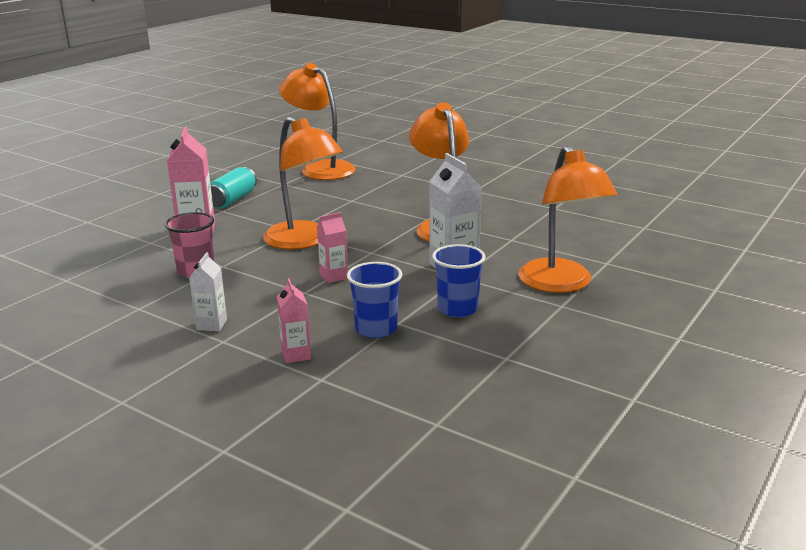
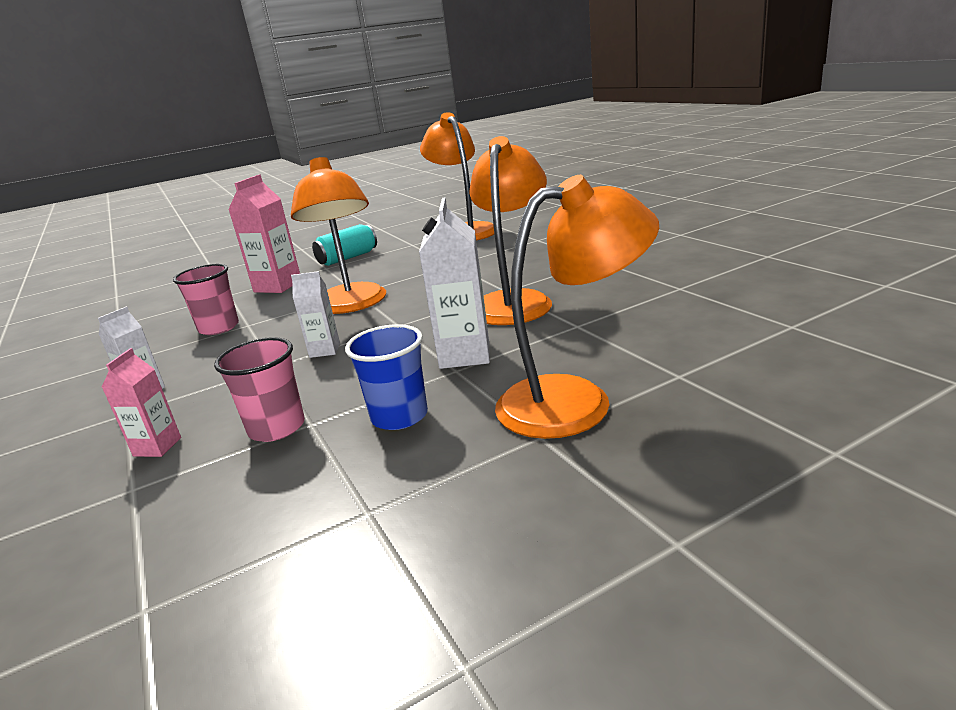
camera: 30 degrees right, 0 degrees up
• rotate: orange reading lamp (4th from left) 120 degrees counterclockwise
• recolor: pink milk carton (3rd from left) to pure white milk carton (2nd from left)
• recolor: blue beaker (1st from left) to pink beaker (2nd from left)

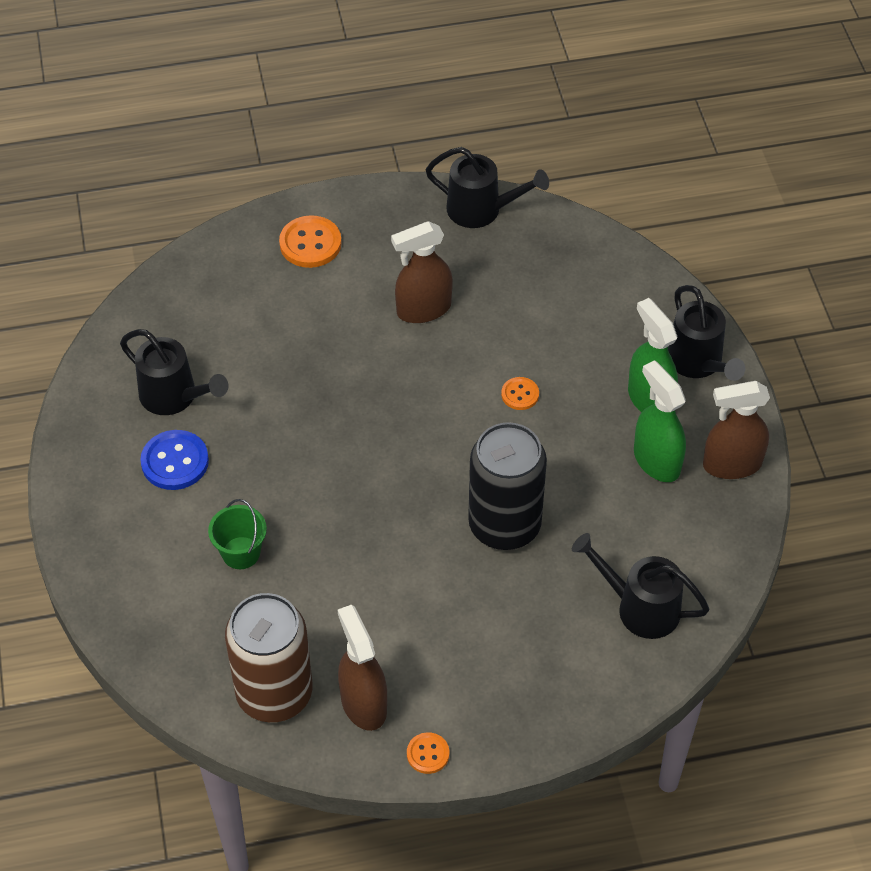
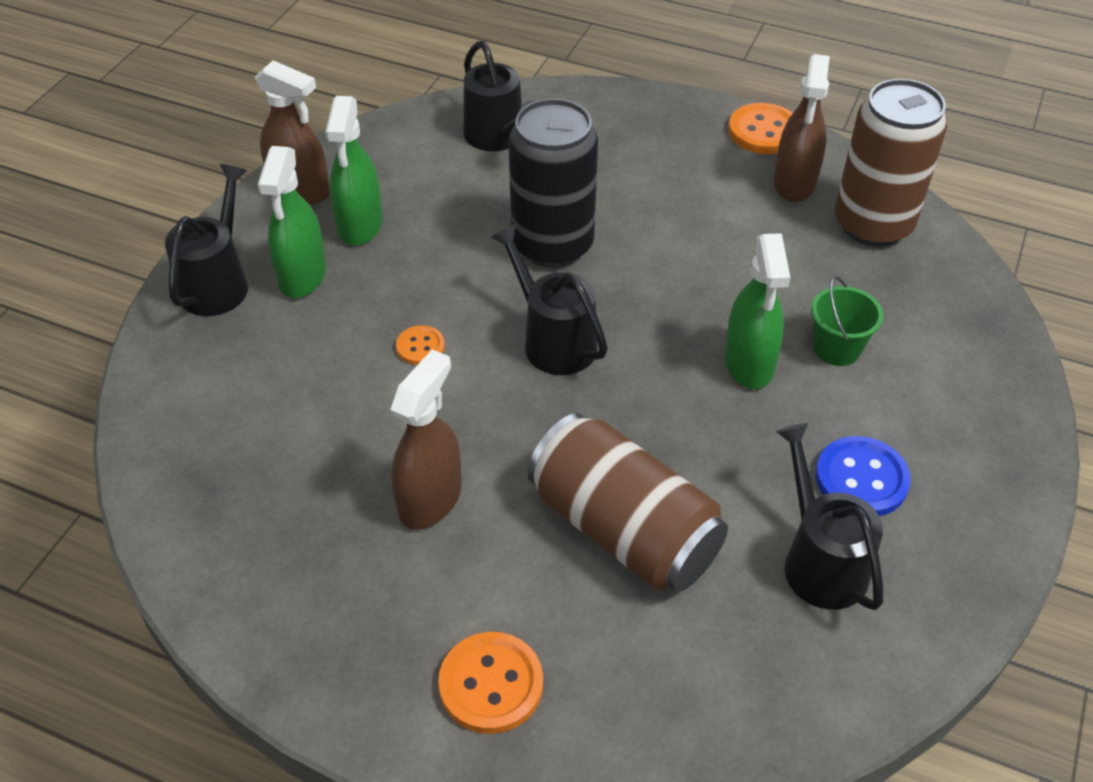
camera: 145 degrees left, 5 degrees down
• move: black watering can (2nd from left in the first image) to black watering can (3rd from left)
• rotate: brown spray cleaner (2nd from left) 75 degrees counterclockwise
• resize: orange sewing button (2nd from left in the first image) x1.73
• insert: emerald spray cleaner (3rd from left)
• insert: brown tin (1st from left)

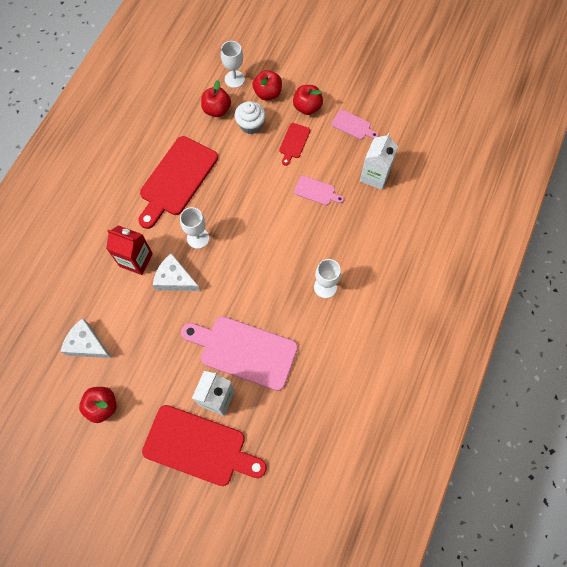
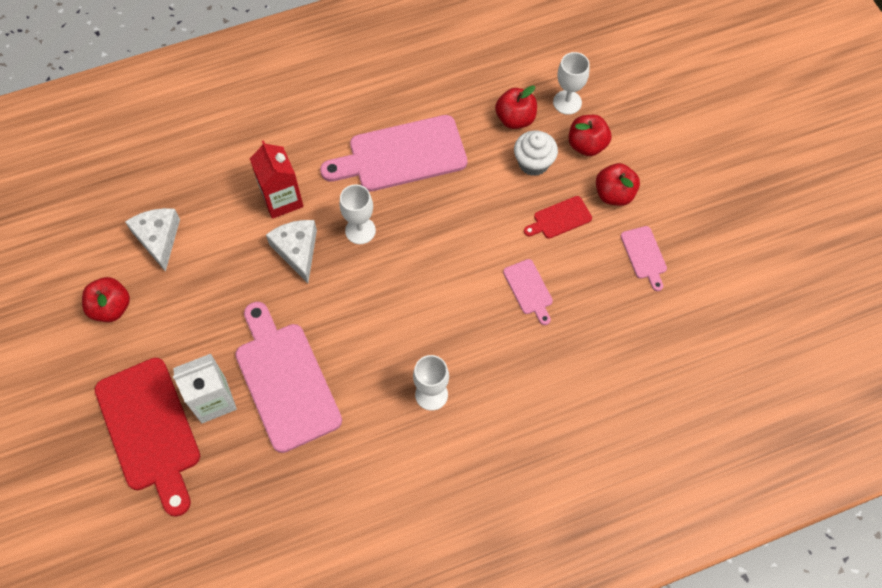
camera: 45 degrees right, 5 degrees down
• delete: pure white milk carton (2nd from left)
• recolor: red bread board (1st from left) to pink bread board (2nd from left)

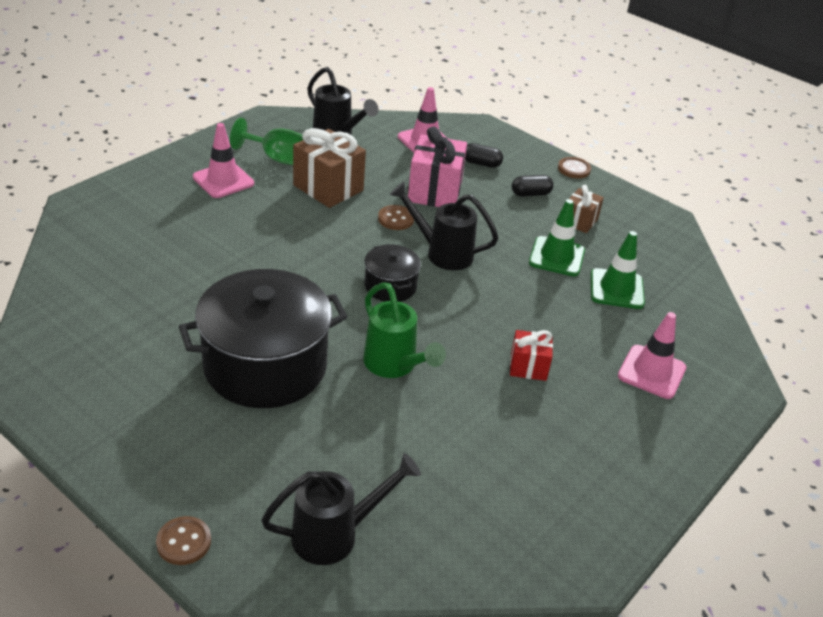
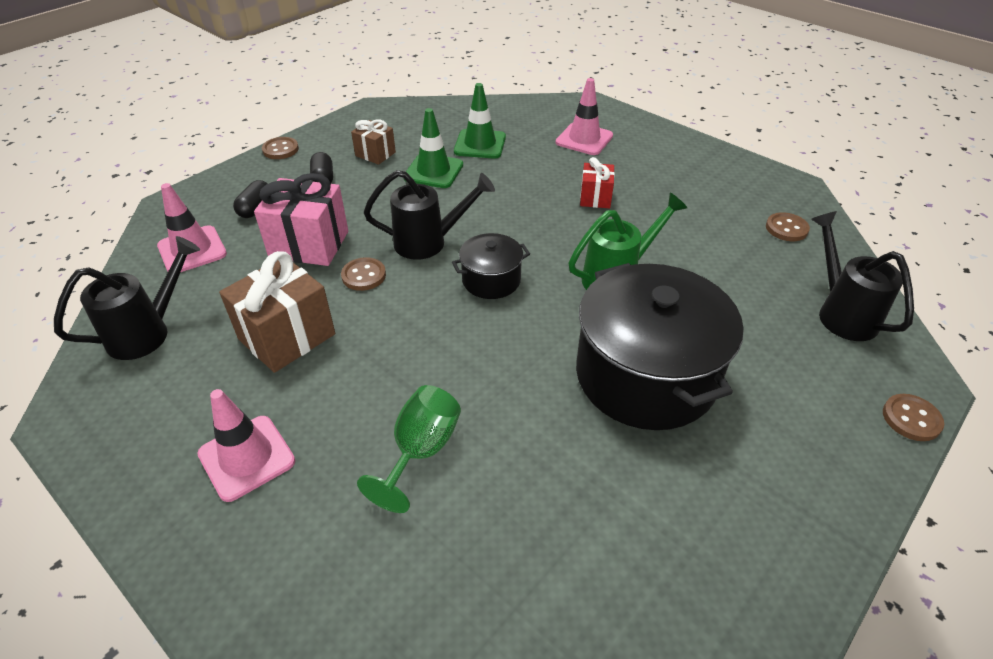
camera: 85 degrees left, 5 degrees up
• move: emerald wine glass
• rotate: black watering can (3rd from left in the first image) 120 degrees counterclockwise
• insert: brown sewing button (3rd from left)

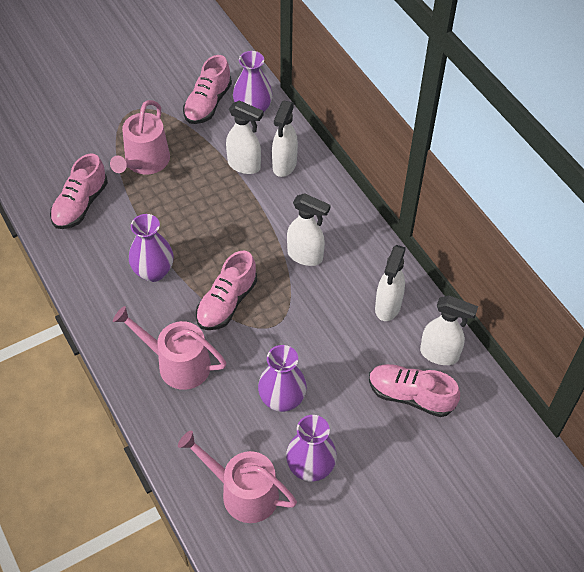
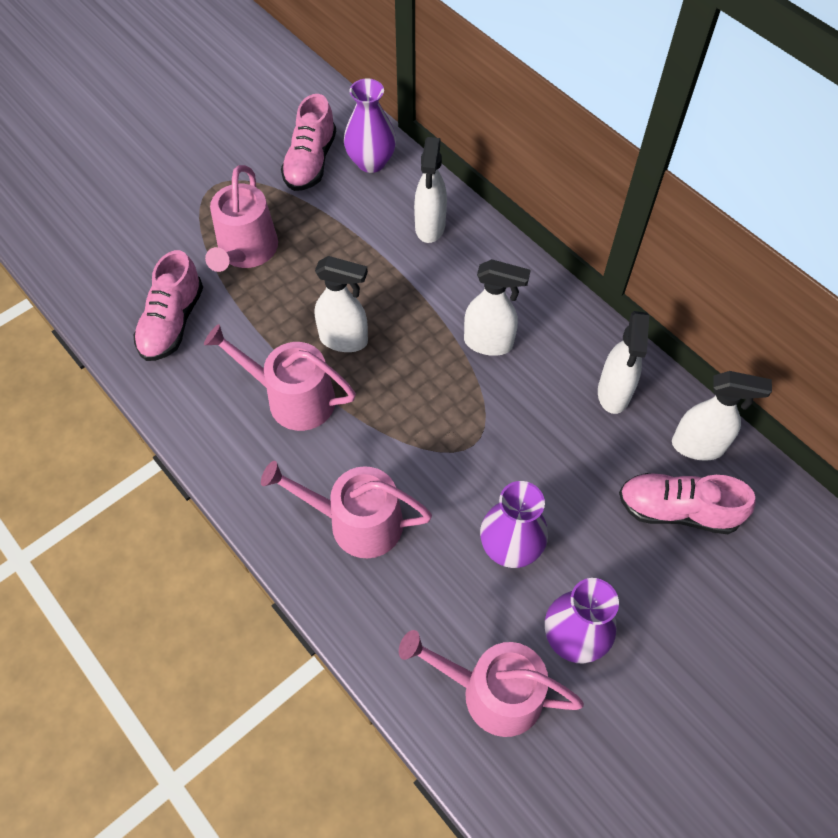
camera: 10 degrees left, 5 degrees up
• move: pure white spray cleaner (1st from left)
• replace: purple vase (1st from left) to pink watering can (2nd from left)
• delete: pink lace-up shoe (3rd from left)

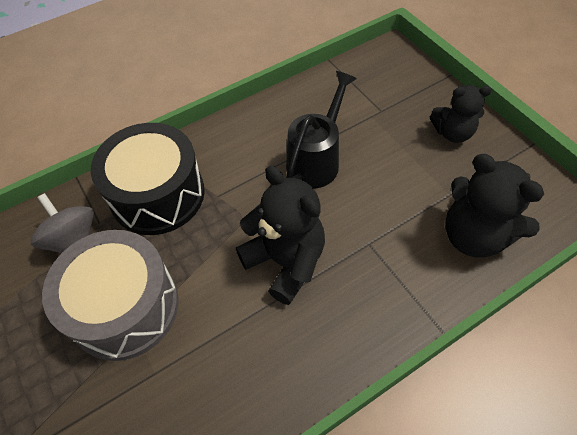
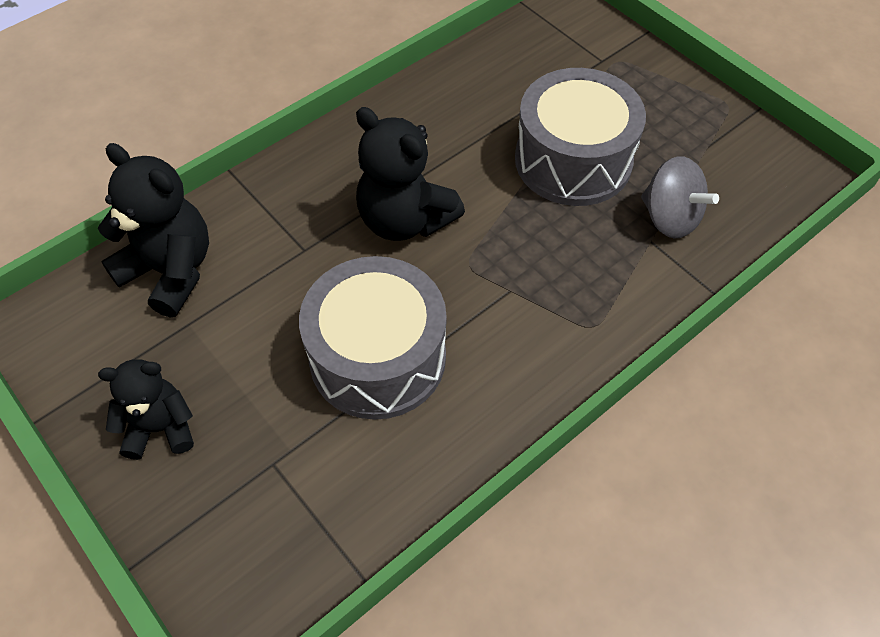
camera: 170 degrees right, 0 degrees up
• replace: black watering can to gray toy drum (1st from left)
• delete: black toy drum

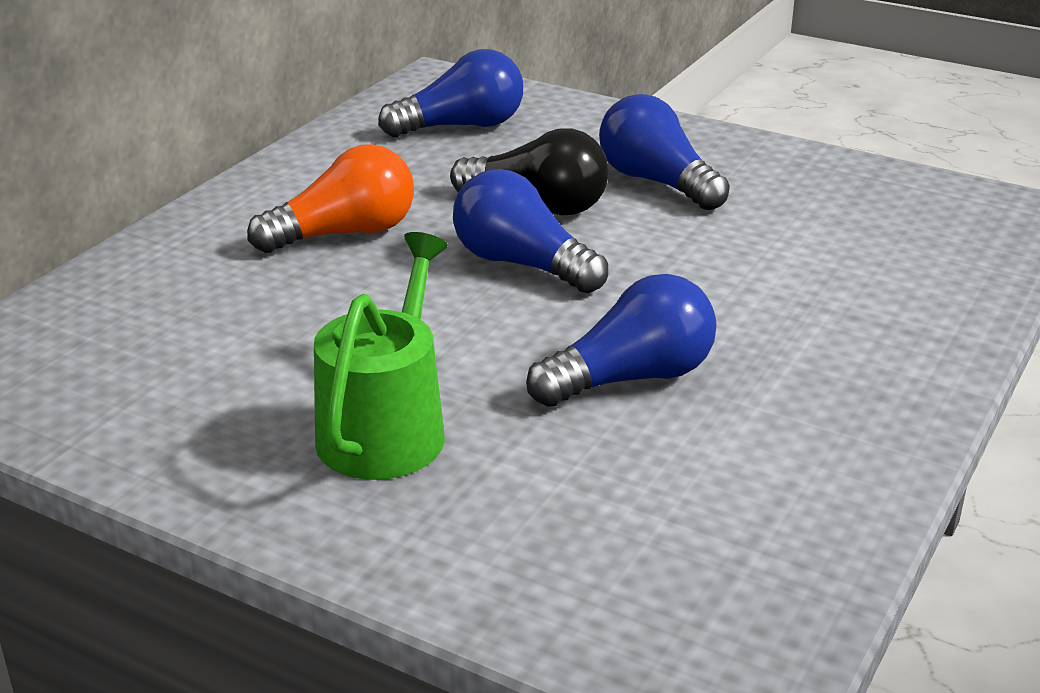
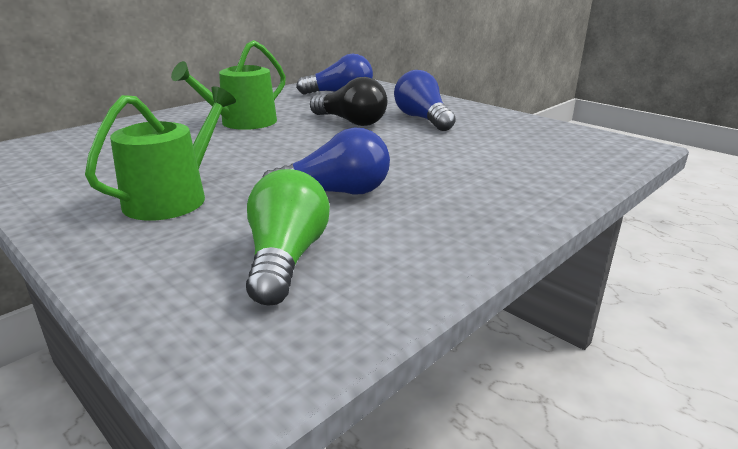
camera: 15 degrees right, 5 degrees down
• replace: orange lightbulb to emerald watering can (2nd from left)
• delete: blue lightbulb (2nd from left)
• insert: emerald lightbulb

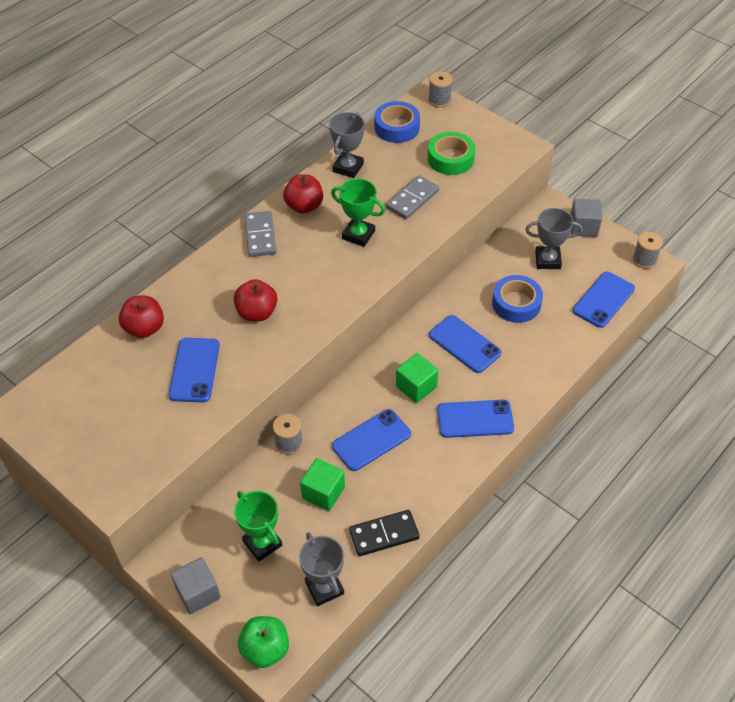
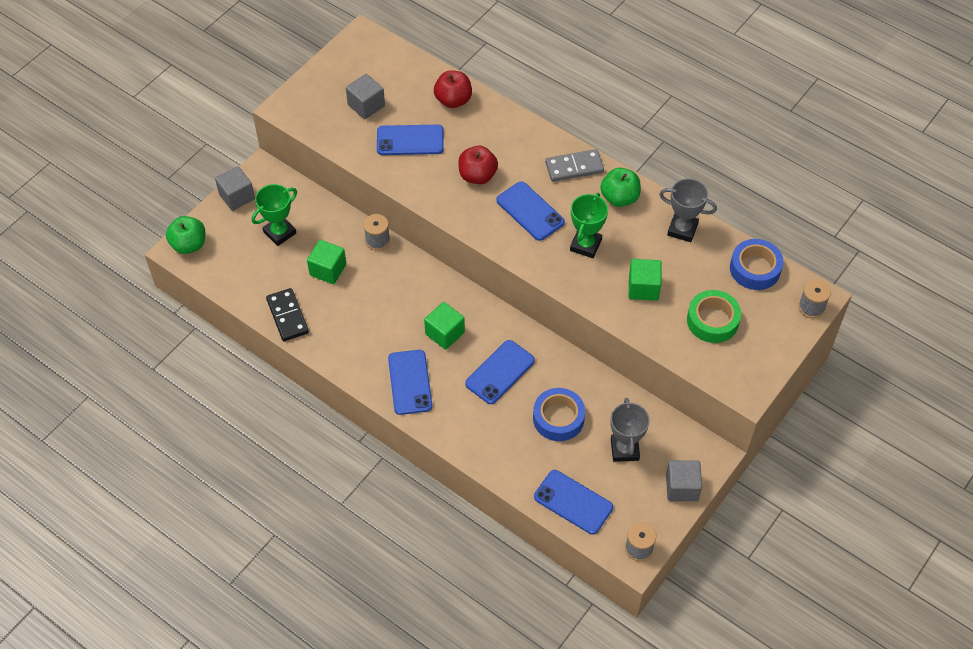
camera: 85 degrees right, 5 degrees up
• recolor: red toy apple (3rd from left) to emerald toy apple (2nd from left)
• replace: gray domino tile (2nd from left) to emerald block (3rd from left)
• move: blue mobile phone (2nd from left in the first image) to blue mobile phone (4th from left)
• delete: gray award cup (1st from left)
• insert: gray block (2nd from left)

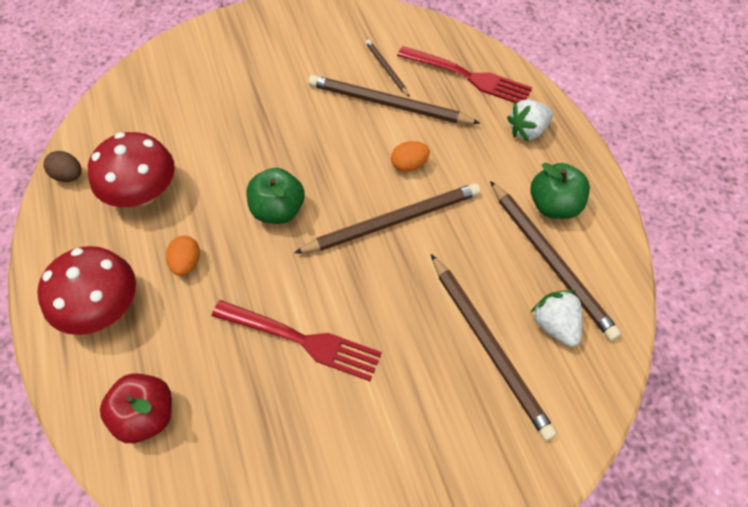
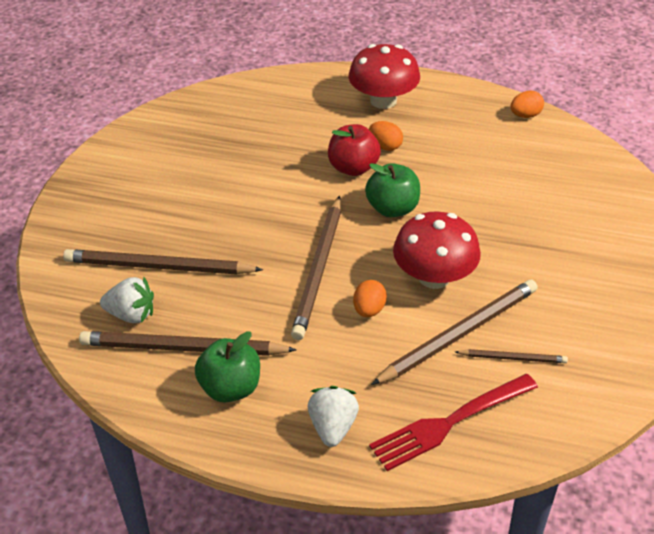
camera: 125 degrees right, 15 degrees down
• move: red toadstool (2nd from left)
• recolor: brown toy egg to orange toy egg (3rd from left)
• delete: red table fork (1st from left)
• move: red toy apple

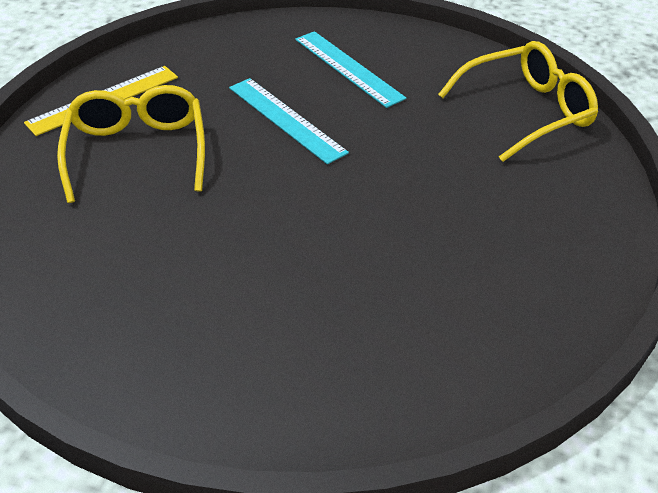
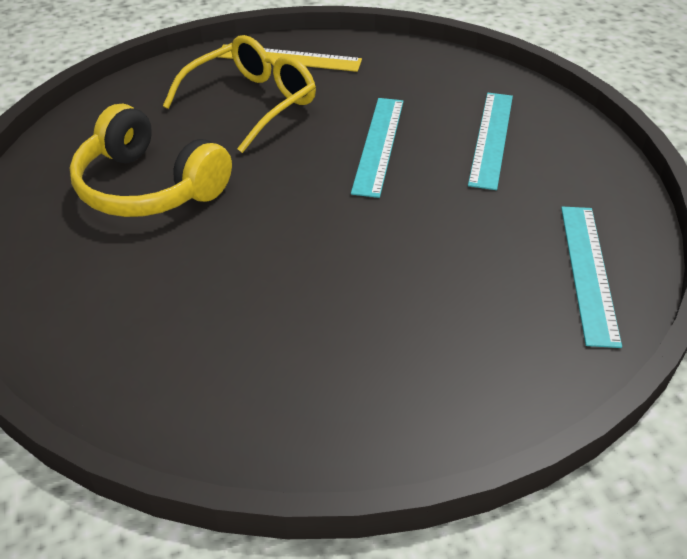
camera: 50 degrees right, 0 degrees up
• replace: yellow spectacles (2nd from left) to turquoise ruler (3rd from left)
• insert: yellow over-ear headphones

